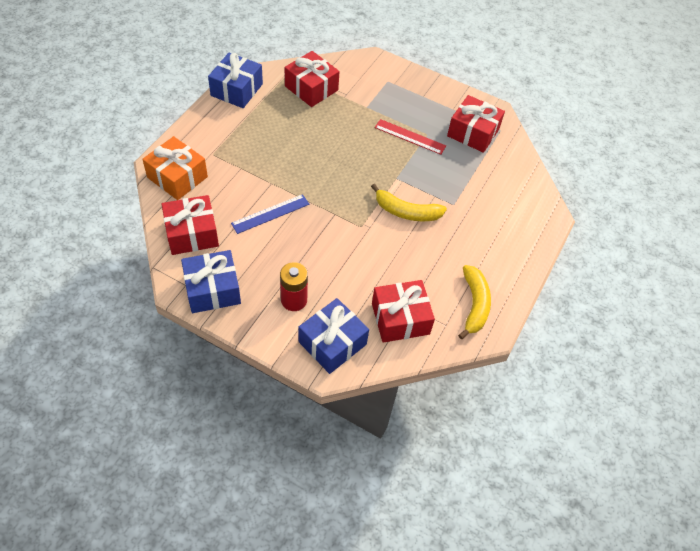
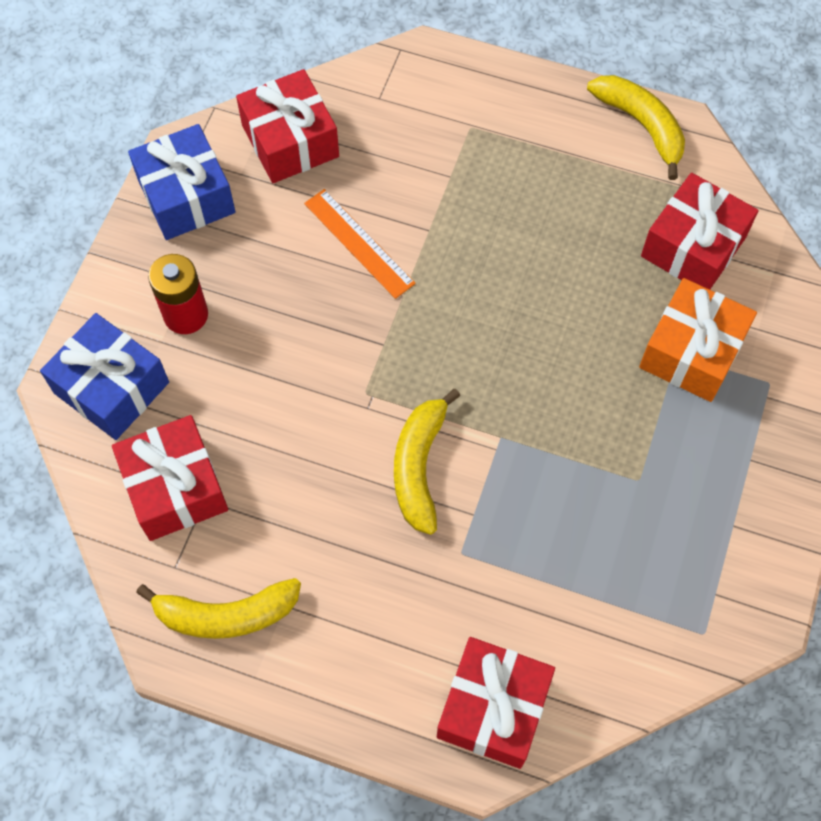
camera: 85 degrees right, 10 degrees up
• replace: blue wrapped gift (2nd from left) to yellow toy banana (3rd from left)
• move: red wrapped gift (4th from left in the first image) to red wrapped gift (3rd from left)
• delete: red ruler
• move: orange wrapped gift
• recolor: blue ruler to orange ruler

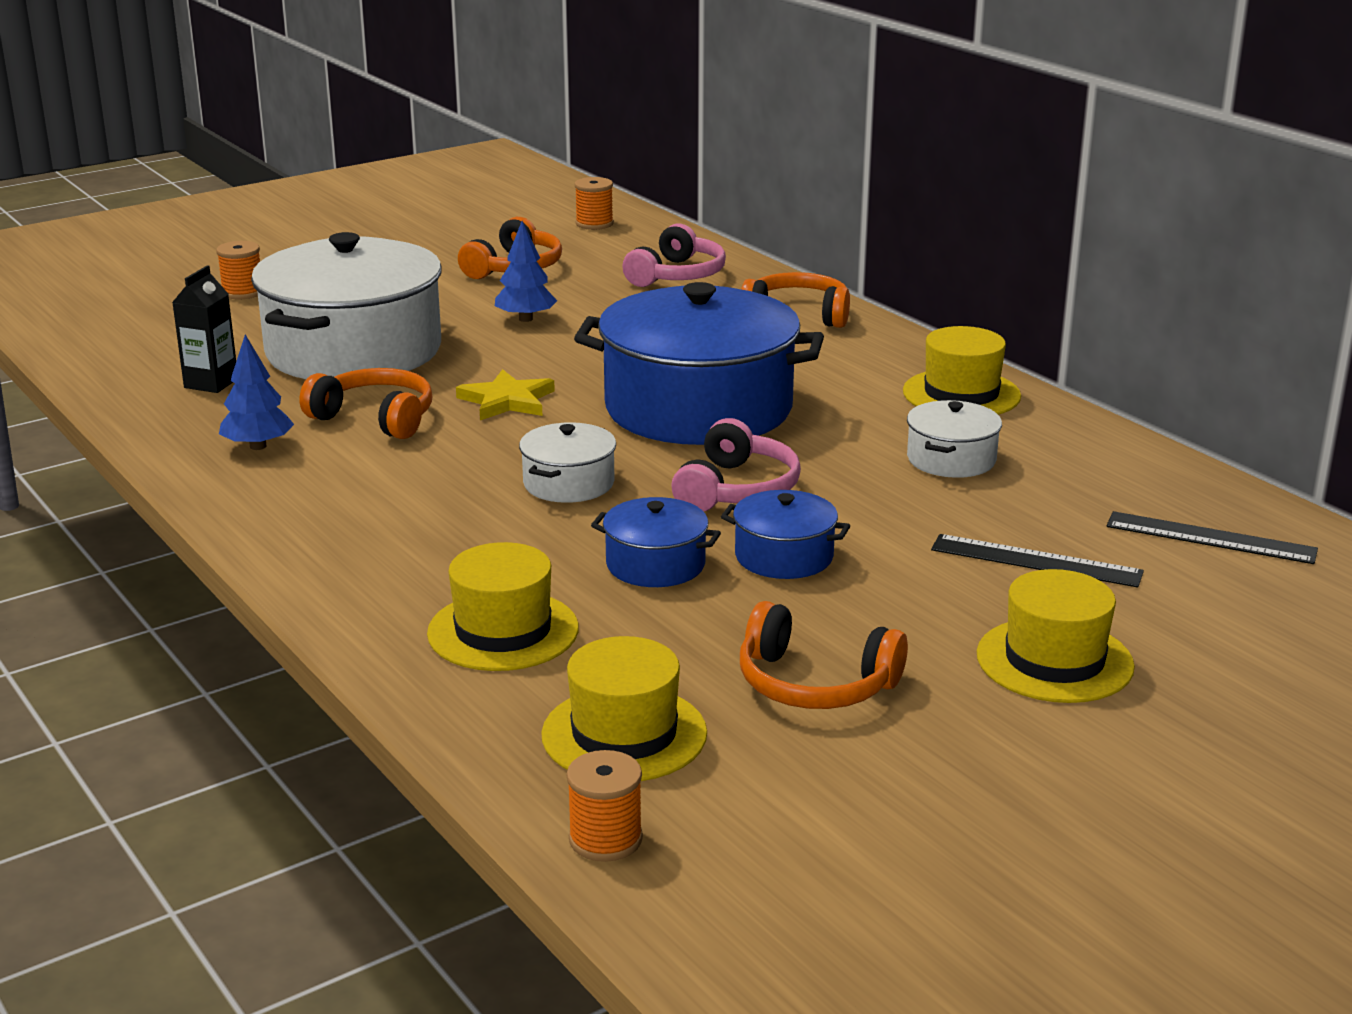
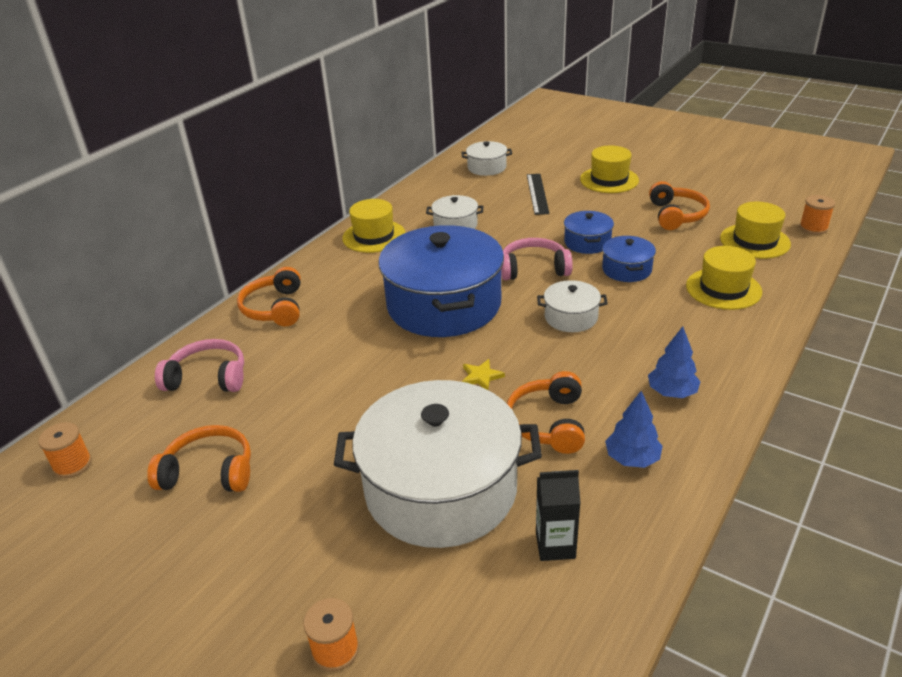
camera: 110 degrees left, 10 degrees up
• move: blue fir tree (2nd from left)
• resize: yellow five-pointed star x0.65
• replace: black ruler (2nd from left) to pure white stockpot (3rd from left)

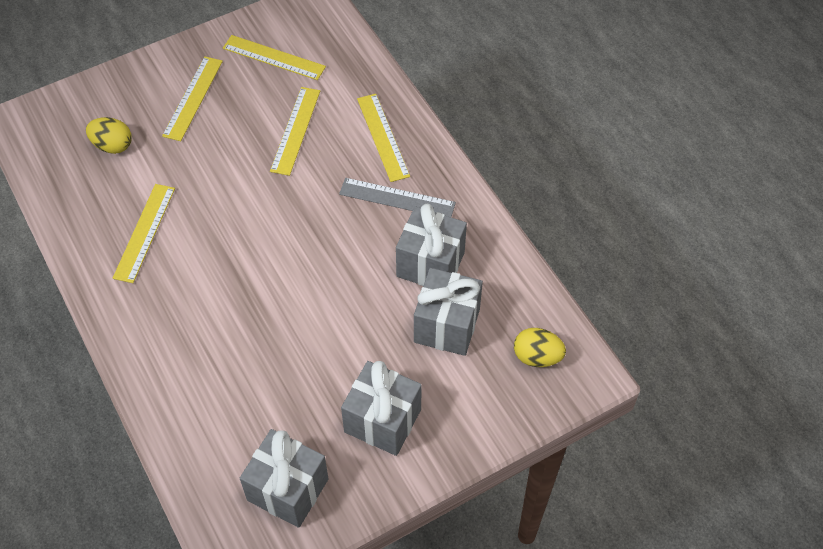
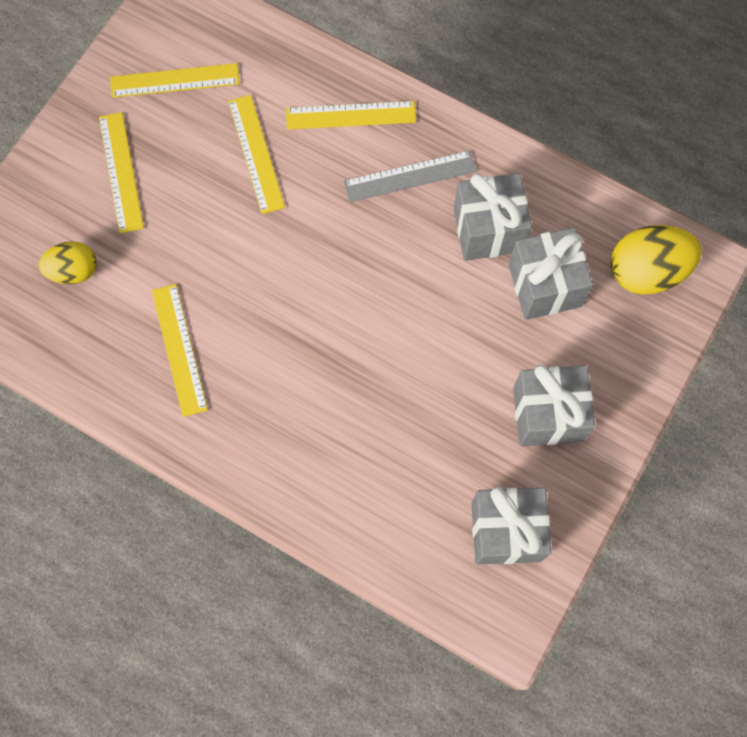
camera: 30 degrees left, 15 degrees up
• rotate: yellow ruler (5th from left) 45 degrees counterclockwise
• resize: yellow toy egg (2nd from left) x1.58

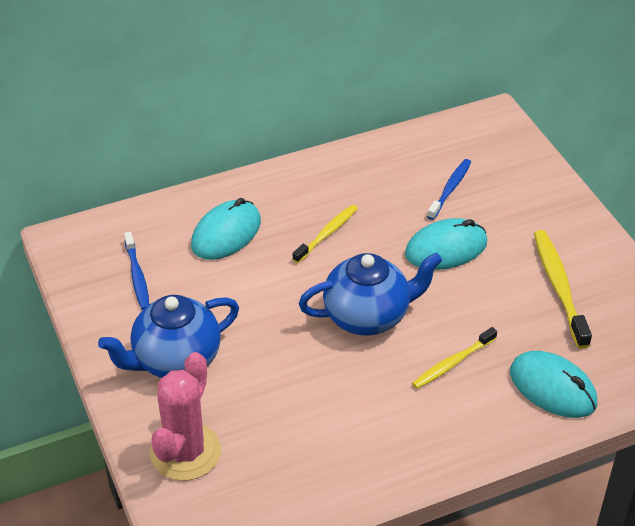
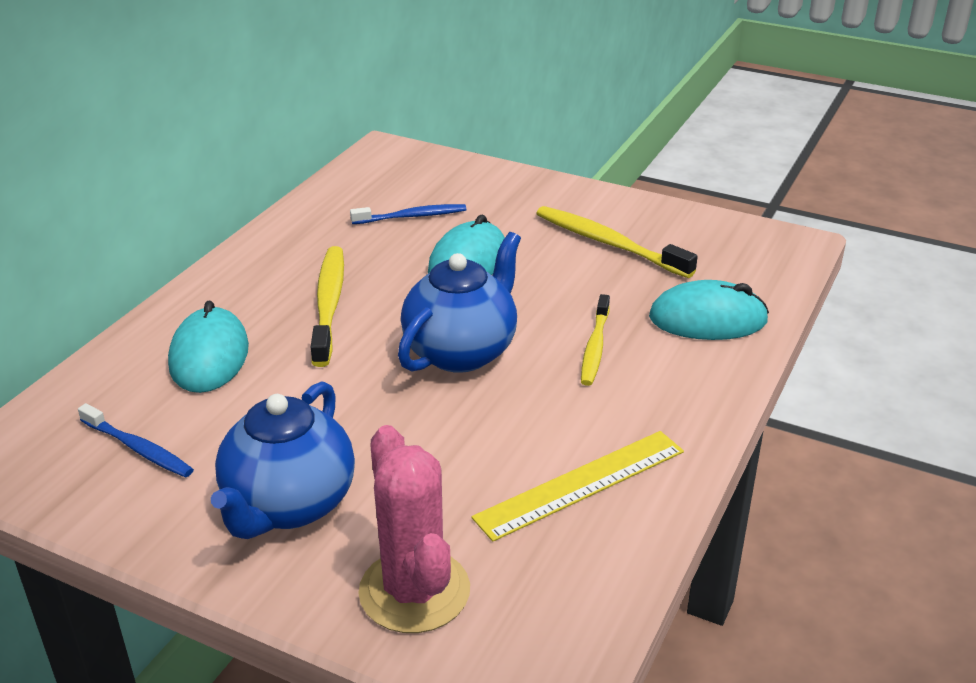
camera: 40 degrees left, 10 degrees down
• rotate: blue tooth brush (2nd from left) 90 degrees clockwise
• resize: yellow tooth brush (1st from left) x1.54
• insert: yellow ruler

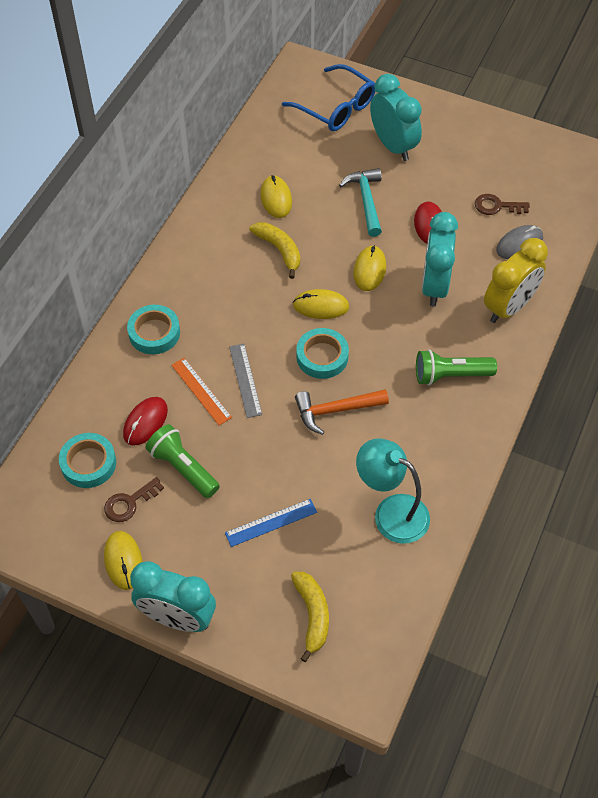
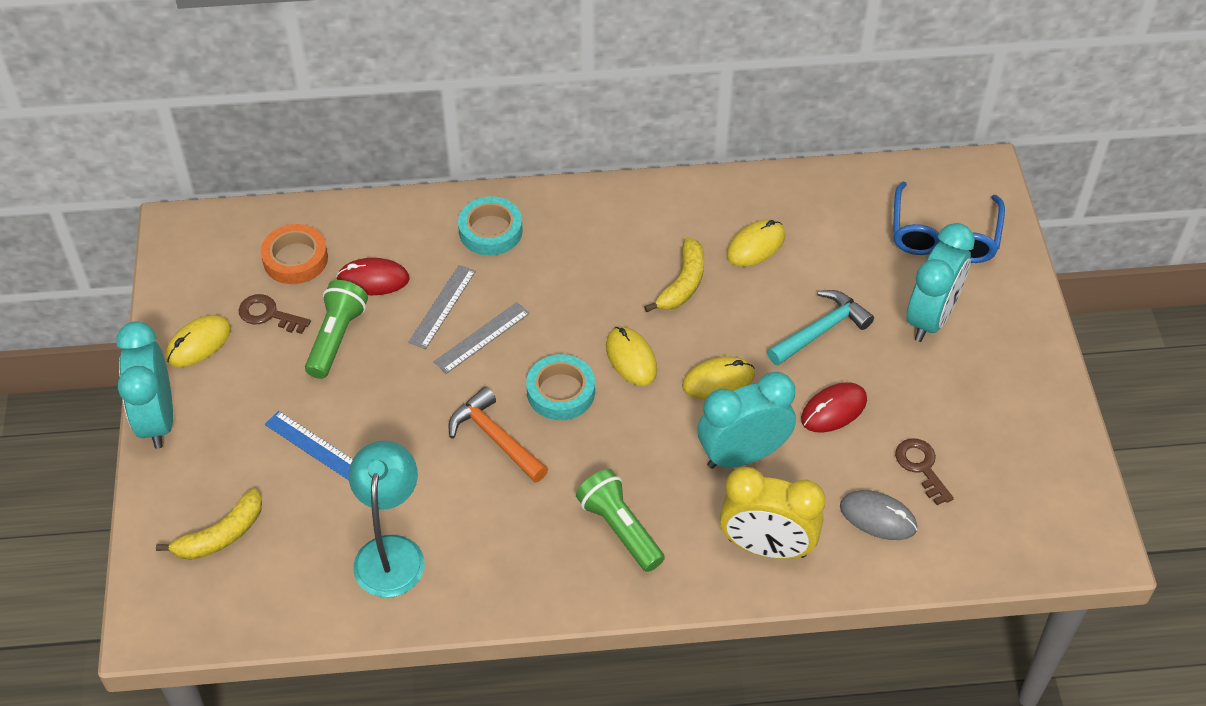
camera: 60 degrees right, 5 degrees down
• recolor: orange ruler to gray ruler (1st from left)
• recolor: turquoise tape (1st from left) to orange tape

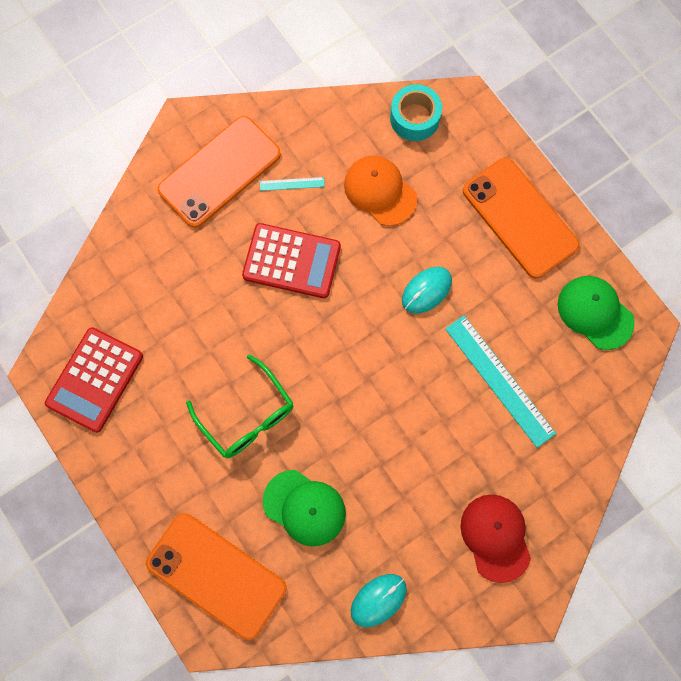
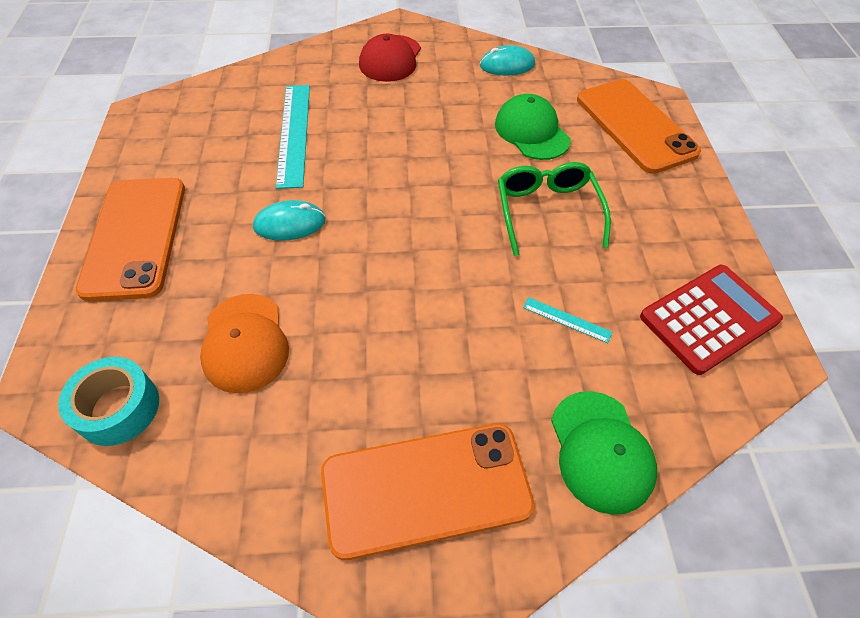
camera: 150 degrees left, 20 degrees down
• move: turquoise ruler (1st from left in the first image) to turquoise ruler (2nd from left)
• delete: red adding machine (2nd from left)
• move: emerald cap (2nd from left)

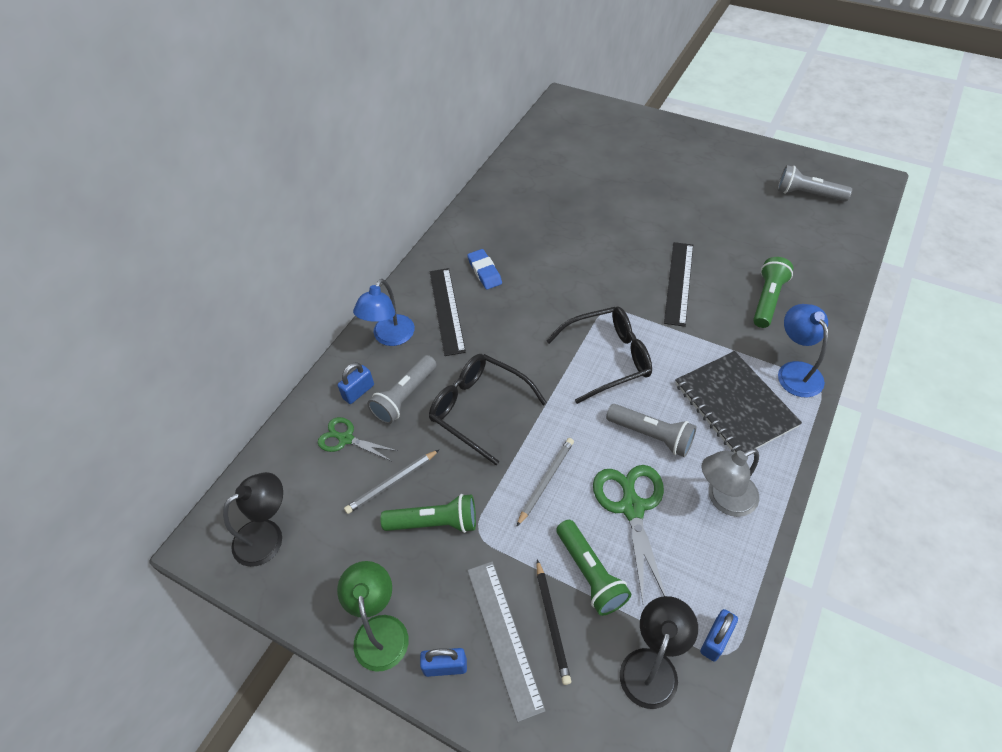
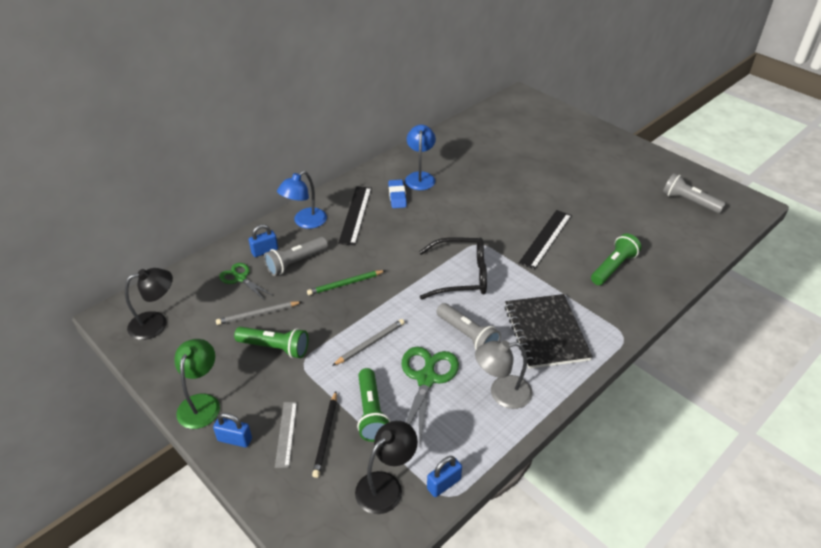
camera: 15 degrees right, 10 degrees down
• move: blue reading lamp (2nd from left)
• replace: black spectacles (1st from left) to emerald lead pencil
• resize: gray ruler x0.62

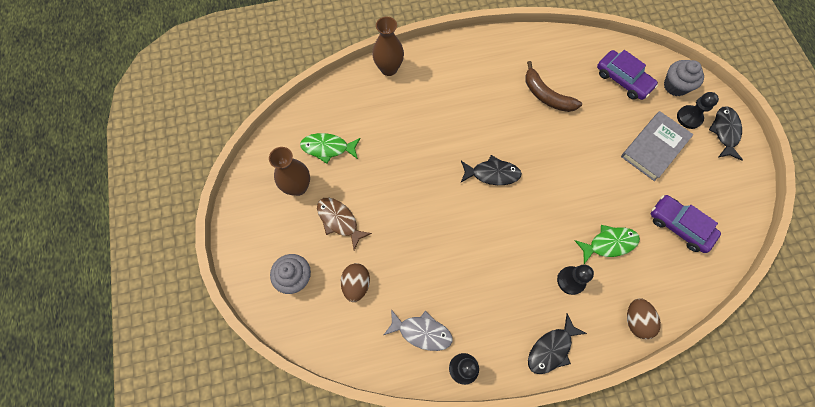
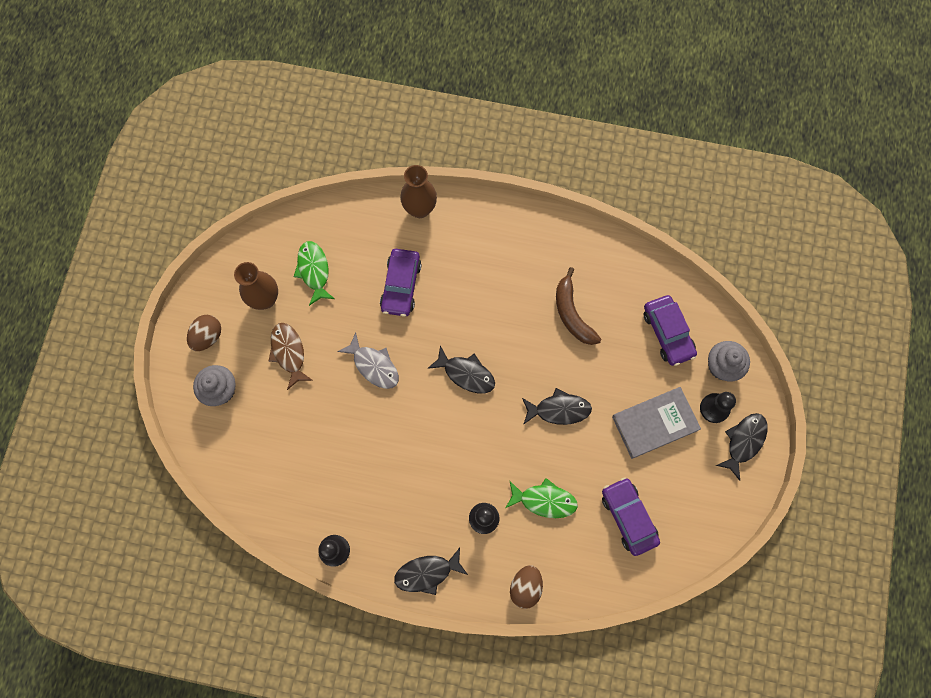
camera: 25 degrees right, 5 degrees up
• rotate: emerald fish (1st from left) 45 degrees clockwise
• move: brown toy egg (1st from left)
• move: gray fish
• insert: purple toy car (1st from left)
• insert: black fish (3rd from left)

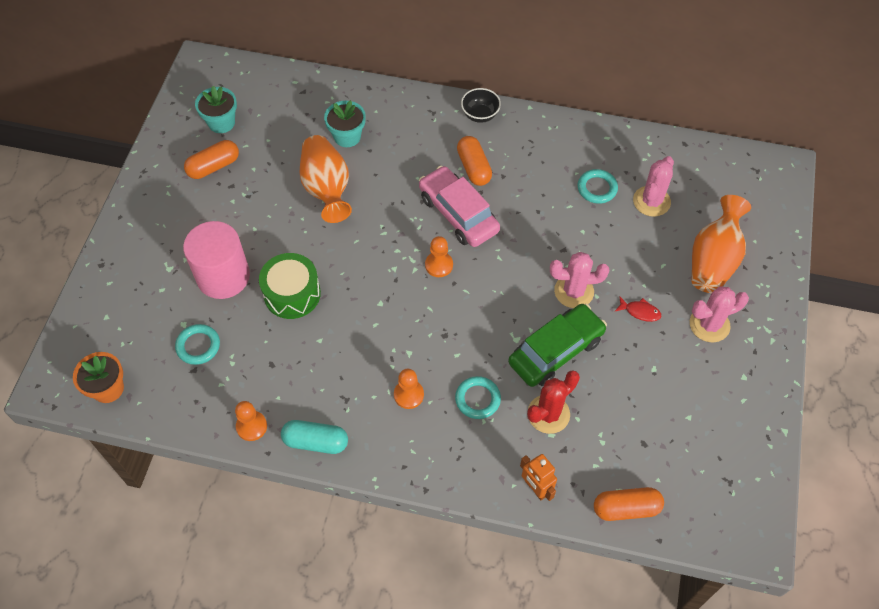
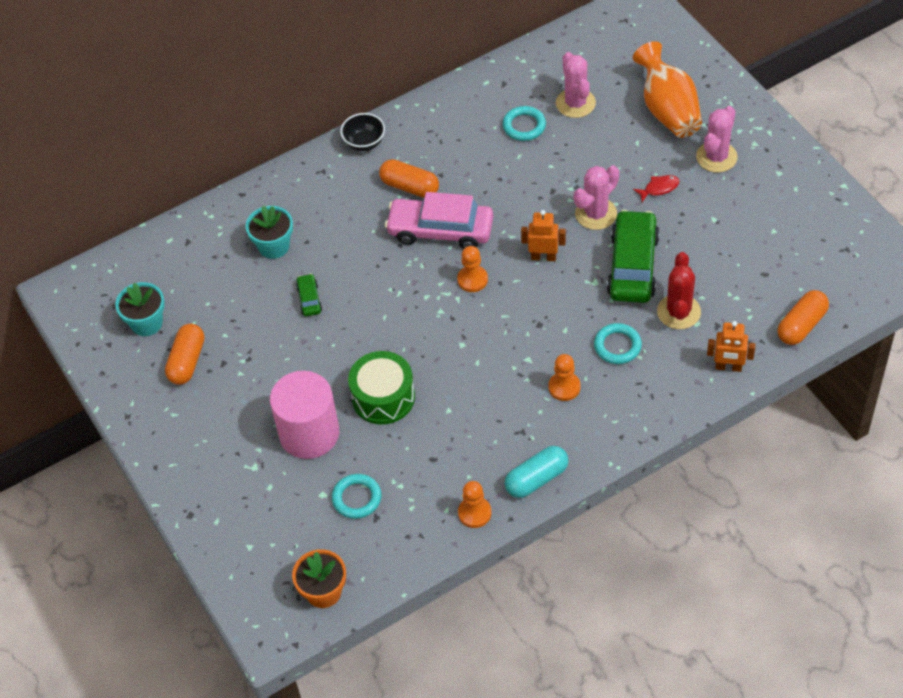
camera: 40 degrees left, 5 degrees down
• replace: orange vase (1st from left) to emerald toy car (1st from left)
• insert: orange robot (1st from left)

